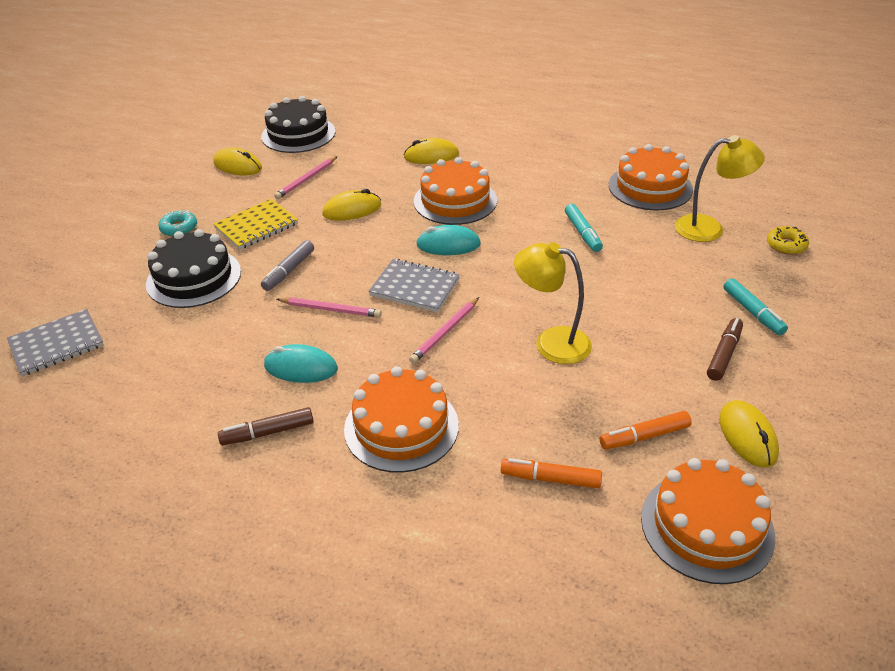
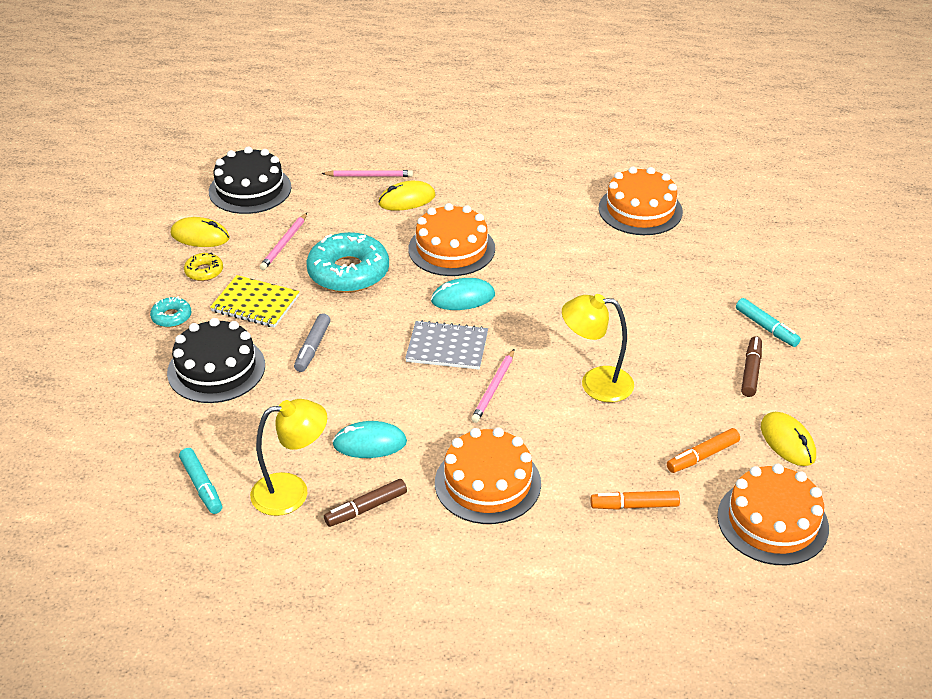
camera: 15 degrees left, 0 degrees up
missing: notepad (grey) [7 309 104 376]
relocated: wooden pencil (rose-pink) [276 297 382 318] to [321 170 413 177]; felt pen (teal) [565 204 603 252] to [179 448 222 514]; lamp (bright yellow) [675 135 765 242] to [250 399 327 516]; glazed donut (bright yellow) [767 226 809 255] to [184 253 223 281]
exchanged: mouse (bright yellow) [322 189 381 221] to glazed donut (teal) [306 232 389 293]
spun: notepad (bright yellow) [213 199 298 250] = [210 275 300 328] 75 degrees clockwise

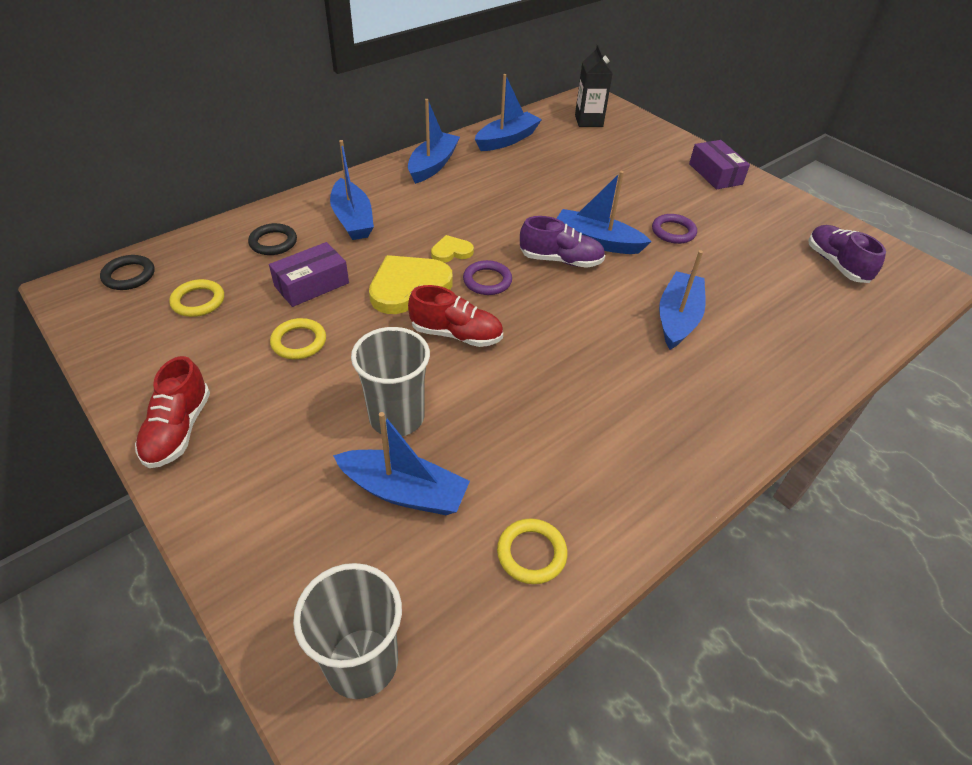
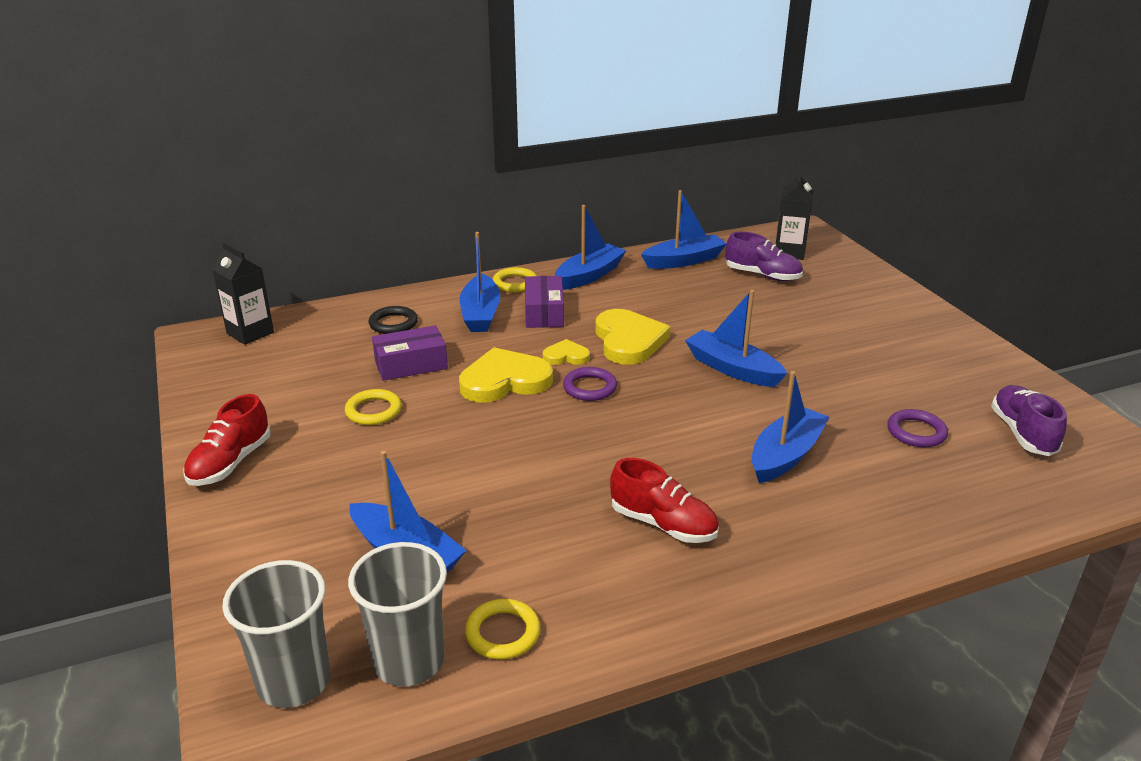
camera: 20 degrees right, 15 degrees down
appeared: heart (bright yellow) [595 309 671 365]
relocated: torus (bright yellow) [169 279 224 317] to [493 267 537 292]; cup (grey) [351 327 430 436] to [348 542 447 686]; shoe (crimson) [408 285 503 347] to [610 458 719 543]; shoe (purple) [520 216 605 268] to [725 232 803 281]; torus (purple) [652 214 697 244] to [887 409 948 447]; package (purple) [689 140 750 189] to [525 276 564 328]
exchanged: torus (black) [100 255 155 290] to juice carton (black) [212 242 274 345]

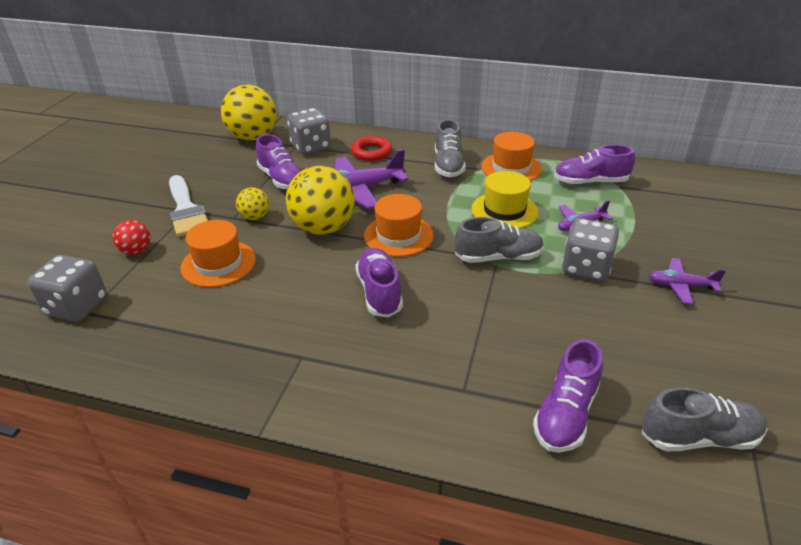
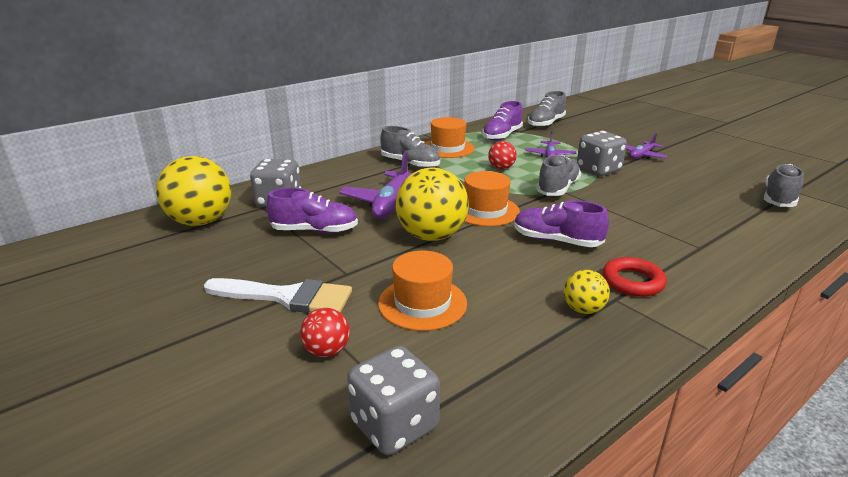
camera: 55 degrees left, 10 degrees down
missing: shoe (purple) [533 339 603 453]
appeared: shoe (grey) [528 91 566 128]
relocated: sphere (bright yellow) [236 187 269 220] to [564 270 610 314]; torus (crimson) [351 136 392 161] to [603 257 667 297]
exchanged: hat (bright yellow) [472 171 538 228] to sphere (crimson) [488 141 517 169]

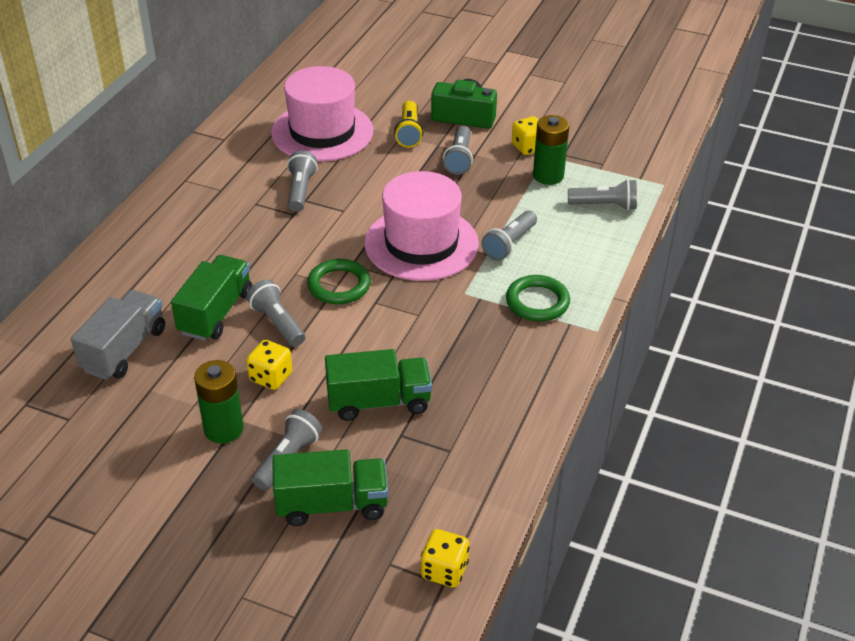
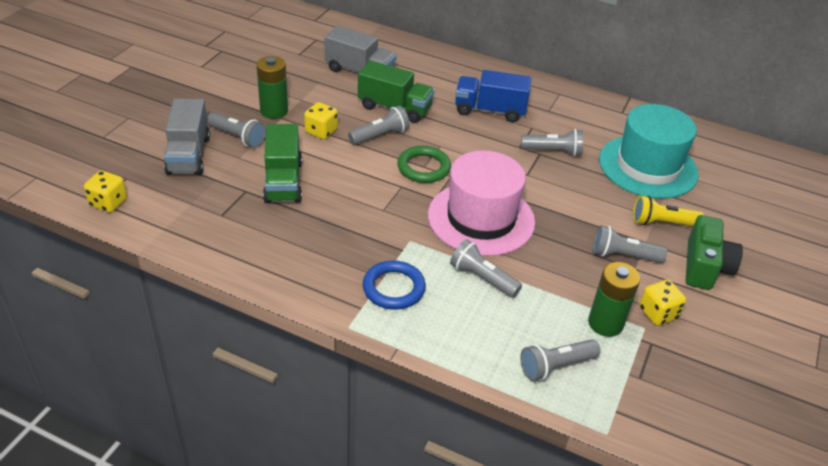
camera: 90 degrees right, 0 degrees up
appeared: truck (blue) [455 70 532 122]
colour: hat (rose-pink) [271 66 373 161] to hat (teal) [599 104 698 199]; truck (emerald) [272 449 388 526] to truck (grey) [164 99 210 175]; torus (emerald) [506 275 570 321] to torus (blue) [363 260 426 310]
spun: pocket torch (grey) [568 179 637 210] = [520 339 601 381] 60 degrees clockwise

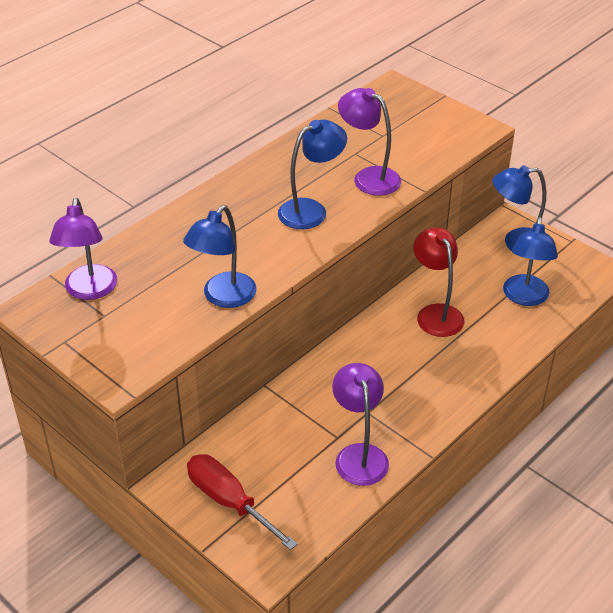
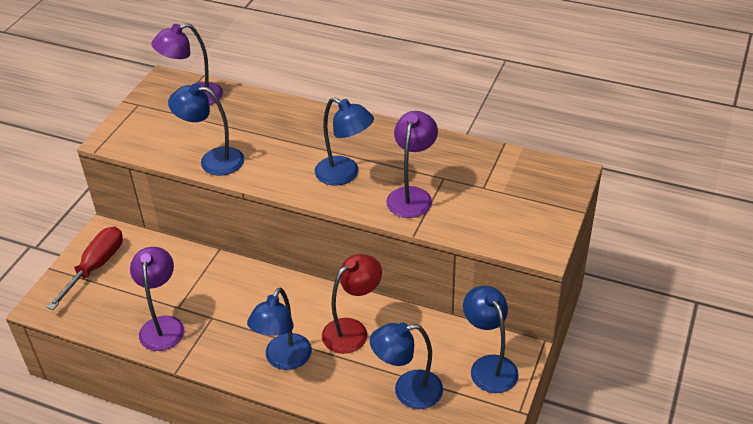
camera: 70 degrees right, 0 degrees up
appeared: lamp (blue) [247 288 312 370]
spun: lamp (purple) [332 363 389 486] = [130 247 184 351] 60 degrees counterclockwise

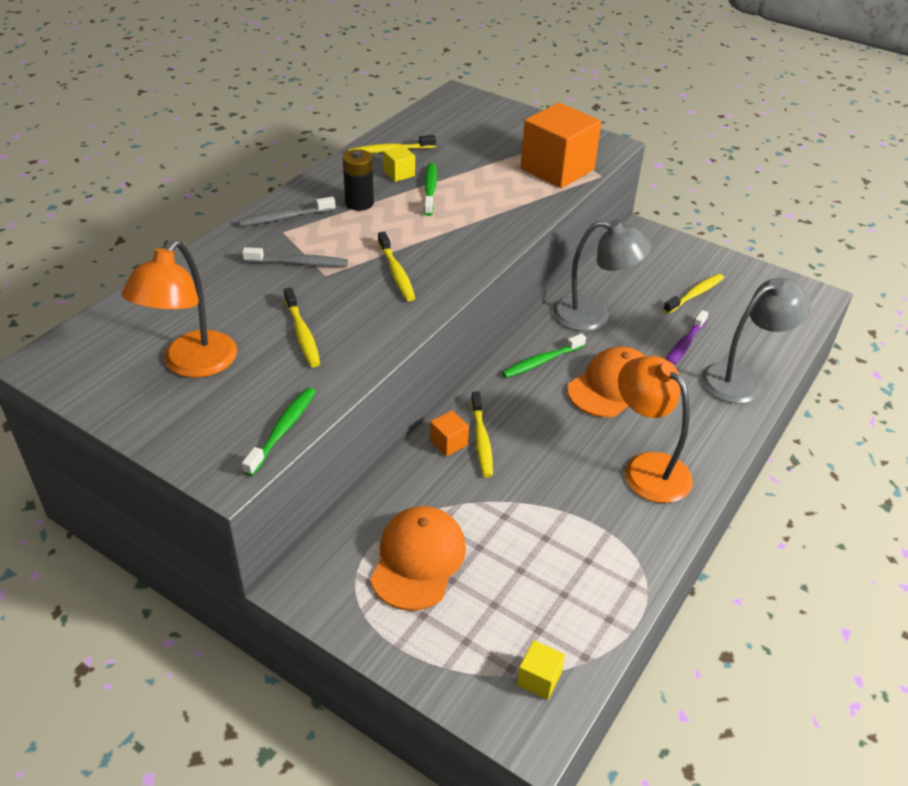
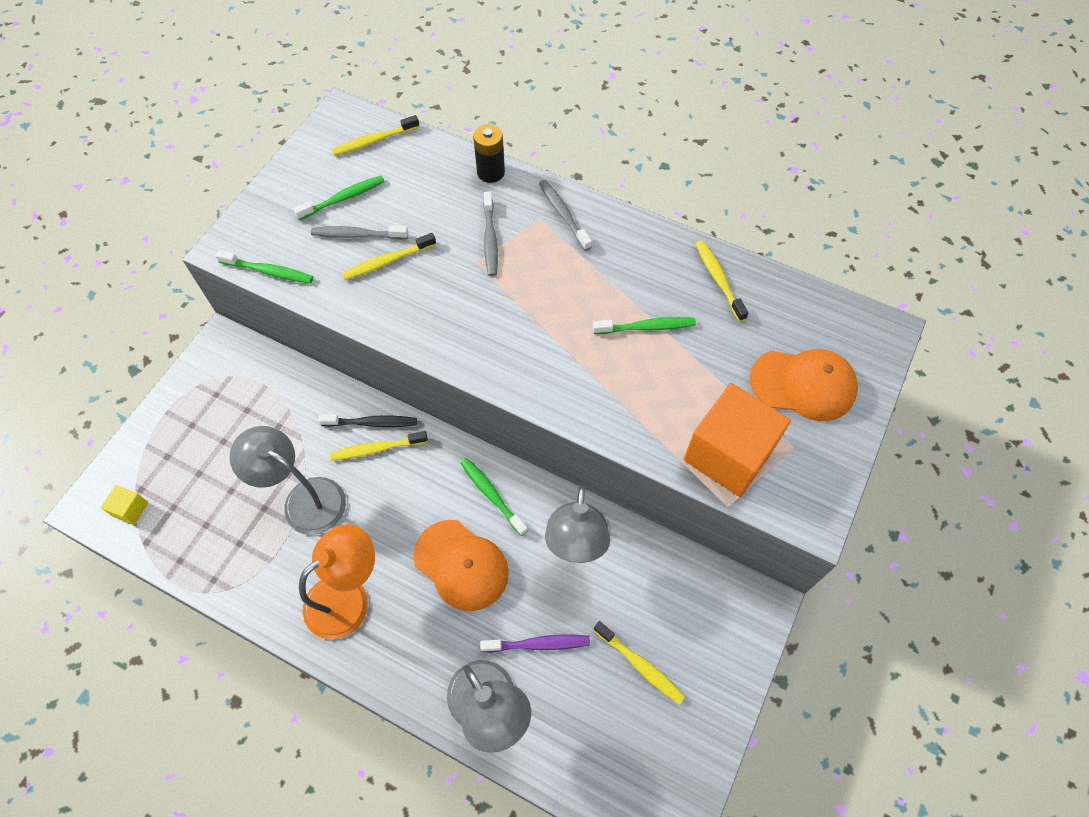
camera: 85 degrees right, 20 degrees up
missing: cube (bright yellow) [383 146 415 182]
appeared: lamp (grey) [230 426 346 535]; tooth brush (grey) [311 225 408 239]
relocated: power cell (black) [343 149 374 211] to [473 124 505 183]; cap (bright orange) [370 506 466 611] to [750 349 858 421]; tooth brush (bright yellow) [378 231 415 301] to [332 115 419 156]
exchanged: lamp (bright orange) [121 240 237 378] to tooth brush (emerald) [293 176 385 220]; cube (bright orange) [430 410 469 457] to tooth brush (black) [318 414 417 427]
spun: tooth brush (purple) [666 310 708 365] = [480 634 590 653] 150 degrees clockwise

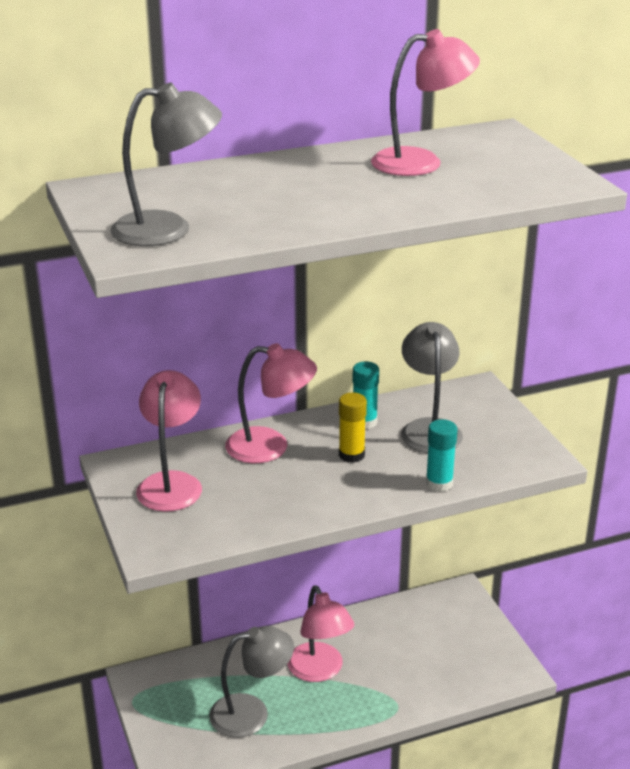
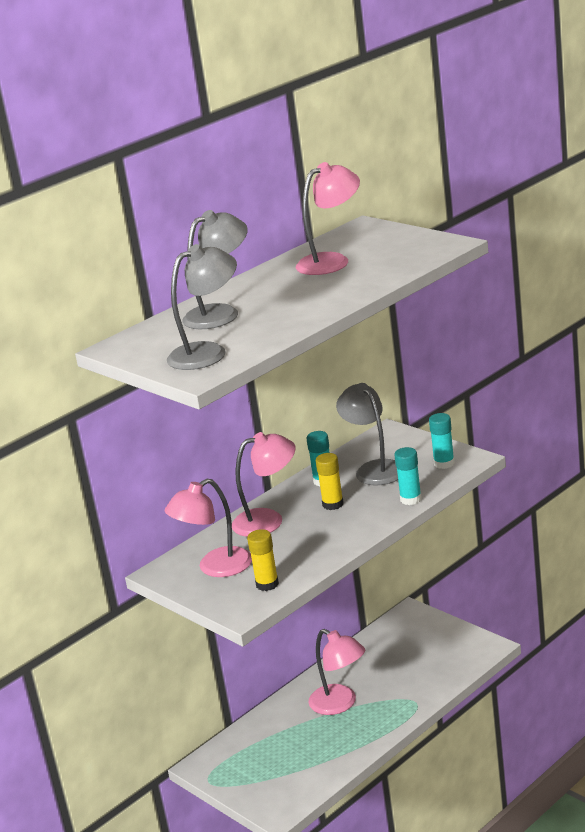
camera: 20 degrees left, 5 degrees down
appeared: stick of glue (bright yellow) [247 529 279 591]; stick of glue (teal) [429 413 455 469]
relocated: lamp (grey) [209 626 294 738] to [182 210 248 329]
spun: lamp (rose-pink) [136 370 202 512] = [165 479 252 577] 105 degrees counterclockwise

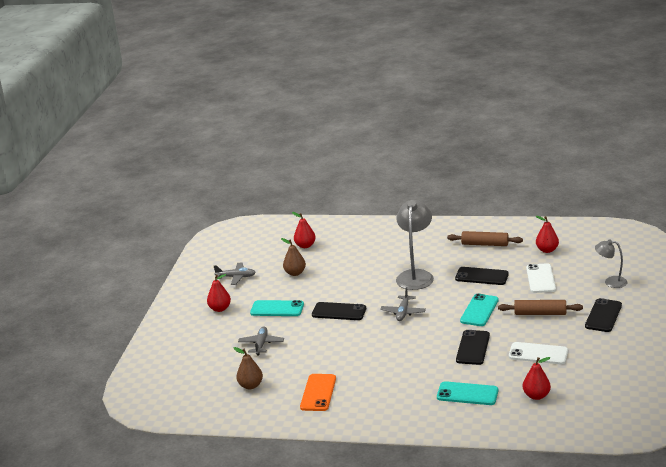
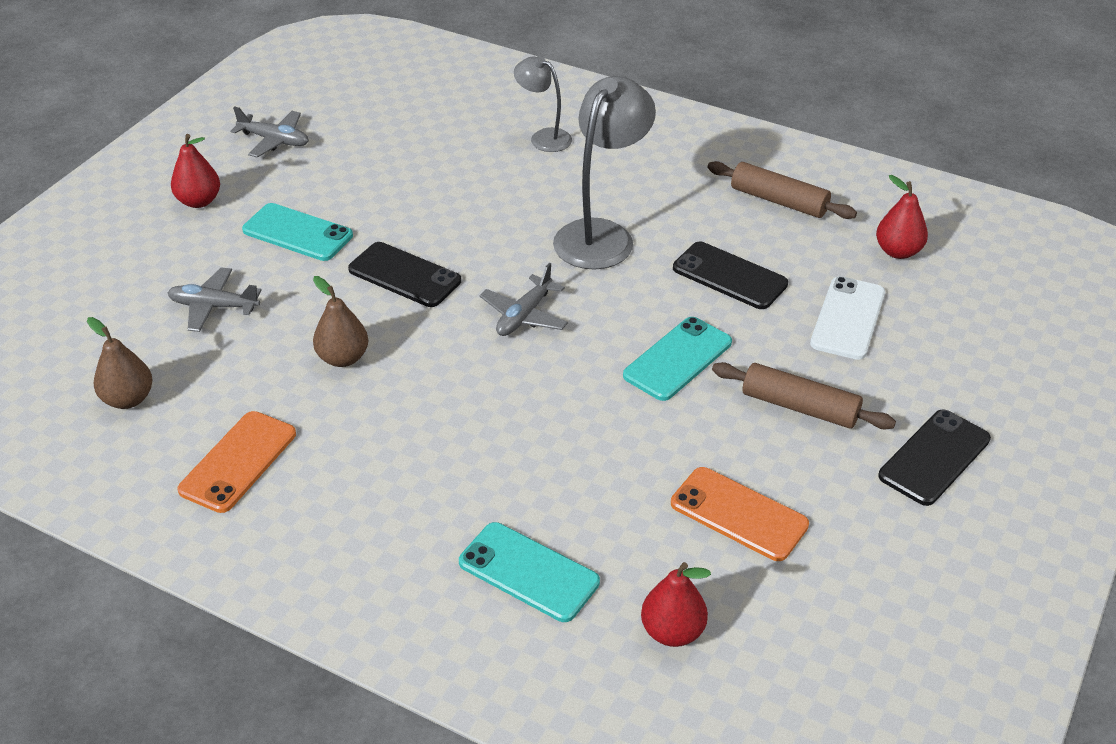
camera: 15 degrees right, 15 degrees up
missing: pear fruit (crimson) [292 212 316 248]; mobile phone (black) [456 330 490 365]
relocated: pear fruit (russet) [281 238 306 276] to [313 276 368 367]; lamp (grey) [595 239 628 288] to [514 56 572 152]
colour: mobile phone (snow-white) [509 342 568 364] to mobile phone (bright orange) [671 467 809 561]
spun: toy plane (grey) [238 327 284 355] = [168 267 262 332] 105 degrees counterclockwise

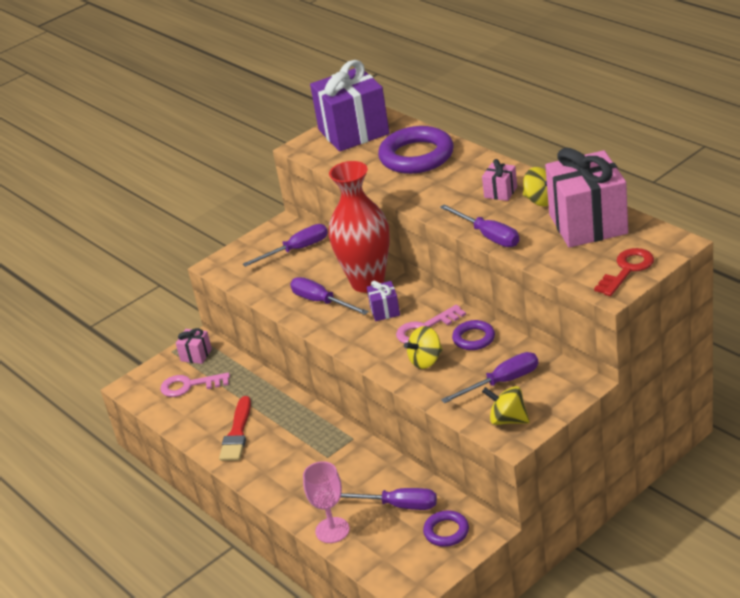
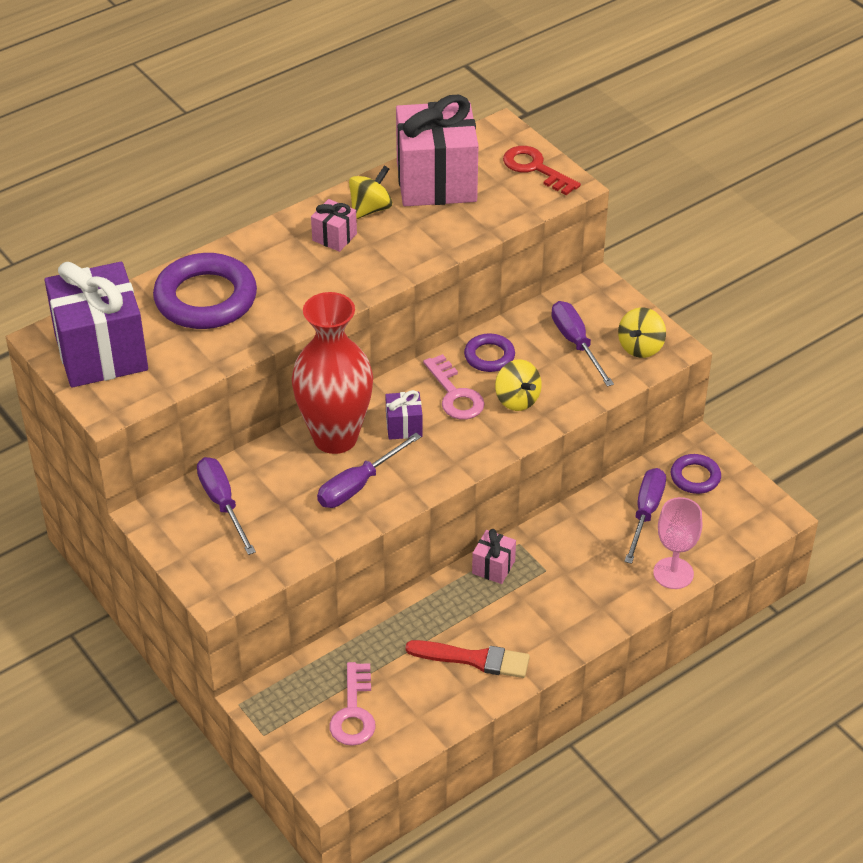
camera: 90 degrees left, 10 degrees up
missing: hand screwdriver (purple) [440 204 519 247]
relocated: gift (rose-pink) [176 328 212 364] to [472 529 516 584]

